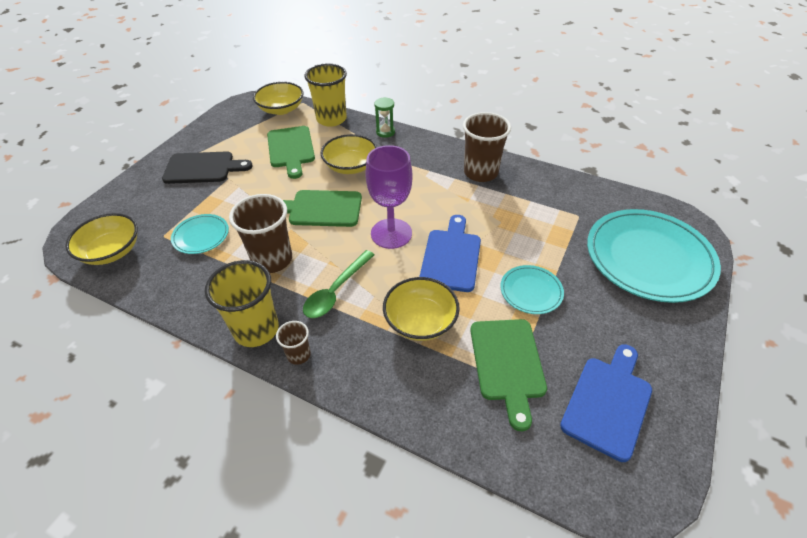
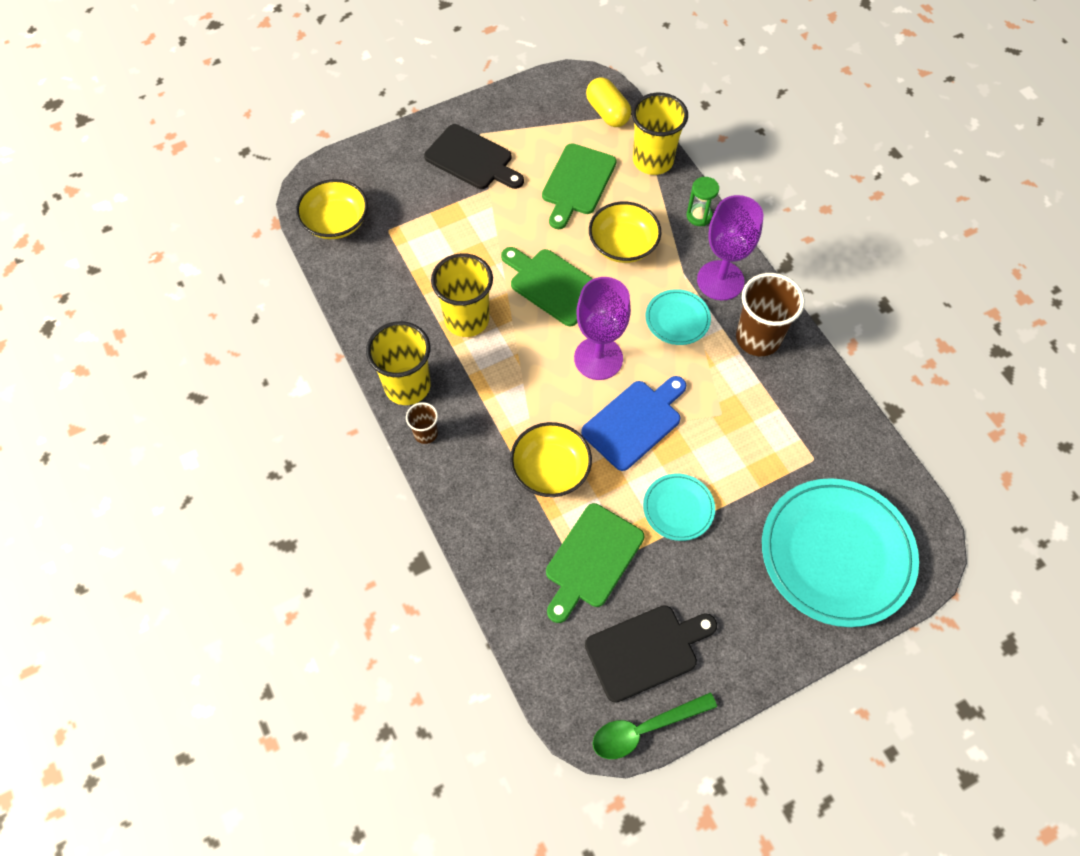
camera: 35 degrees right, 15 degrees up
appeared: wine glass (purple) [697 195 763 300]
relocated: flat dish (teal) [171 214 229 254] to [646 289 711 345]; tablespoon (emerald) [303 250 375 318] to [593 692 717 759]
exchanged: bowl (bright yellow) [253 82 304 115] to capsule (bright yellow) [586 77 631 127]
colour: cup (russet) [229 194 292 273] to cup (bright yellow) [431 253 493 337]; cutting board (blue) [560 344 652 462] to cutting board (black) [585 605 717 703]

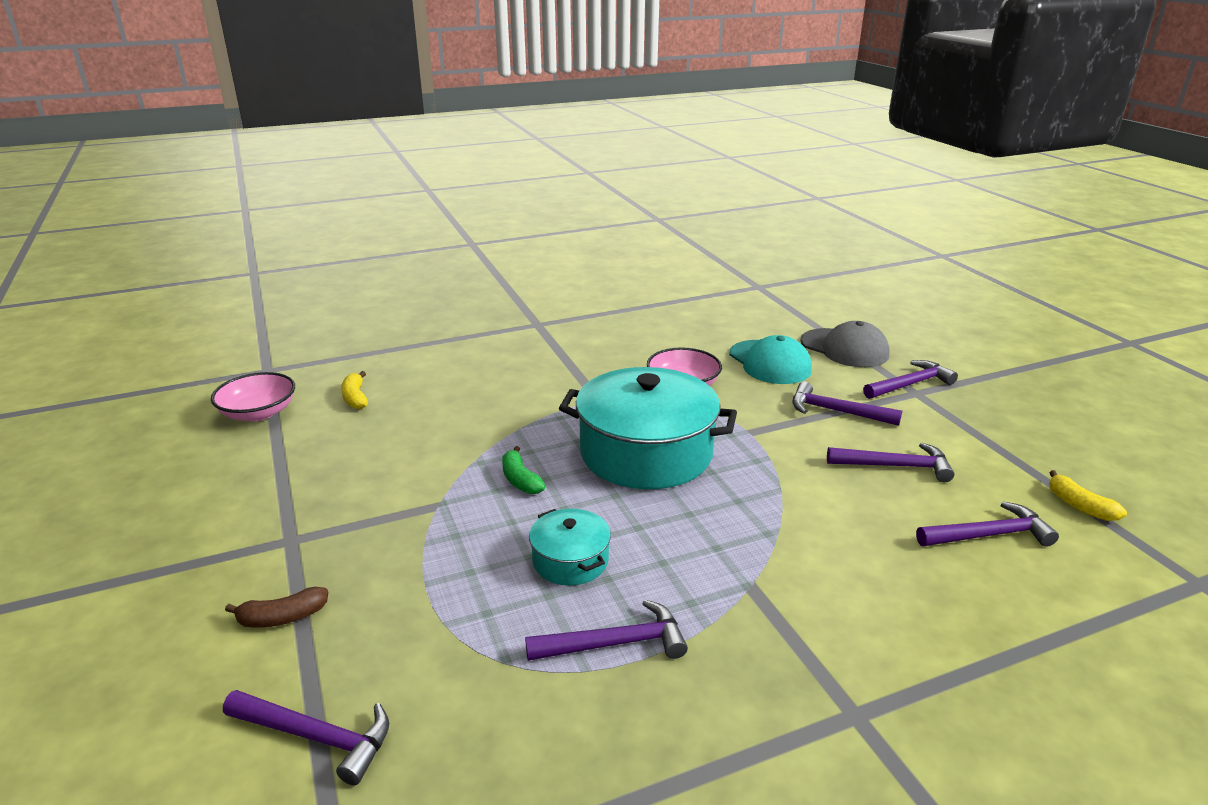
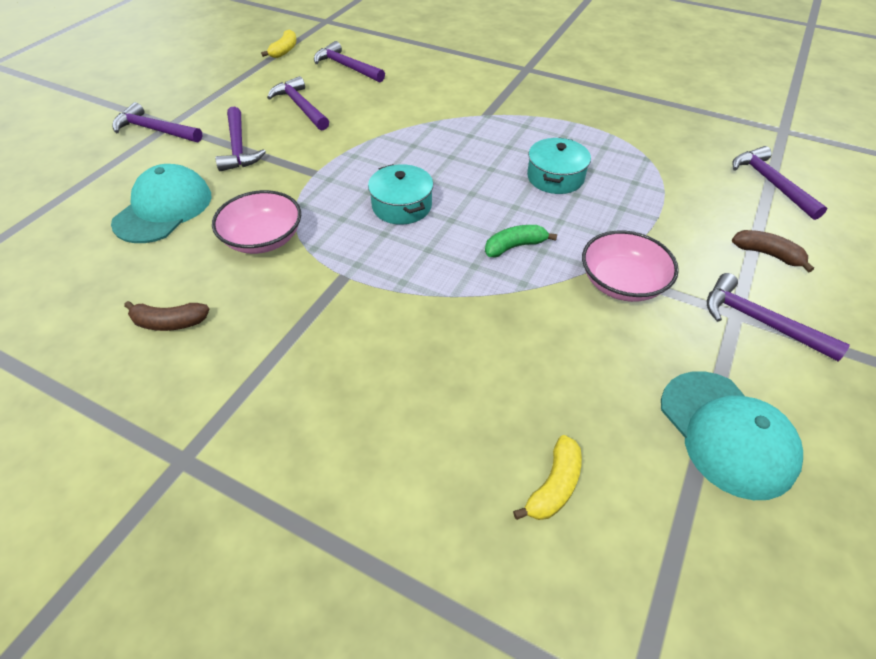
camera: 130 degrees left, 20 degrees up
missing: cap (grey) [801 321 890 367]
appeared: banana (russet) [124 301 210 331]; cap (teal) [661 371 803 500]
relocated: bowl (rose-pink) [211 372 295 421] to [582 230 679 302]; carpenter's hammer (purple) [525 600 688 661] to [707 273 850 362]
spun: banana (emerald) [502 446 546 494] = [485 225 557 257] 135 degrees counterclockwise
size: pot (teal) [559 367 737 489] = [368 164 433 225] x0.48

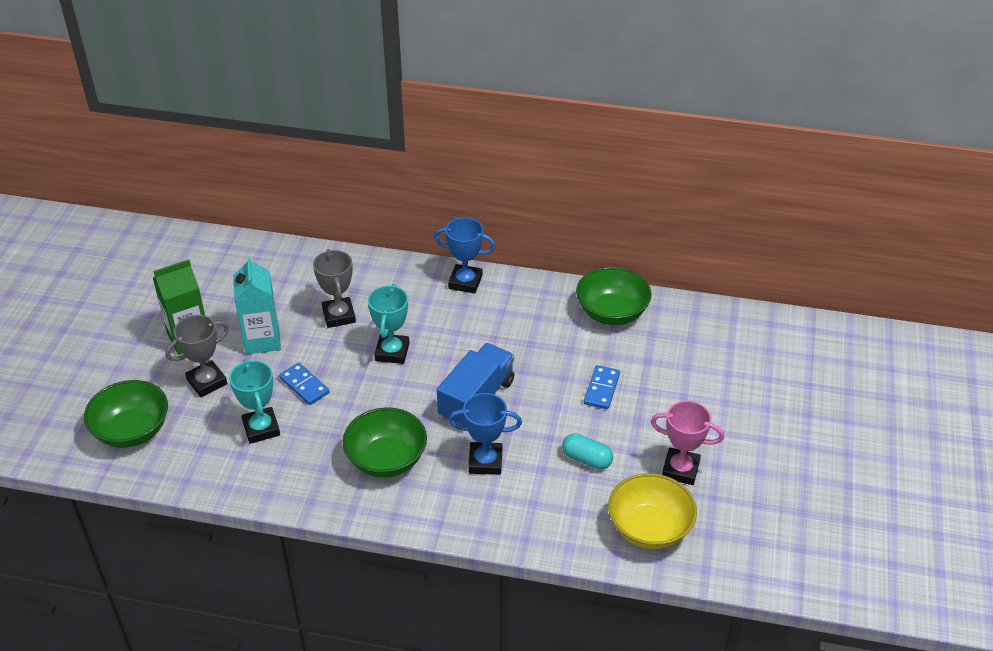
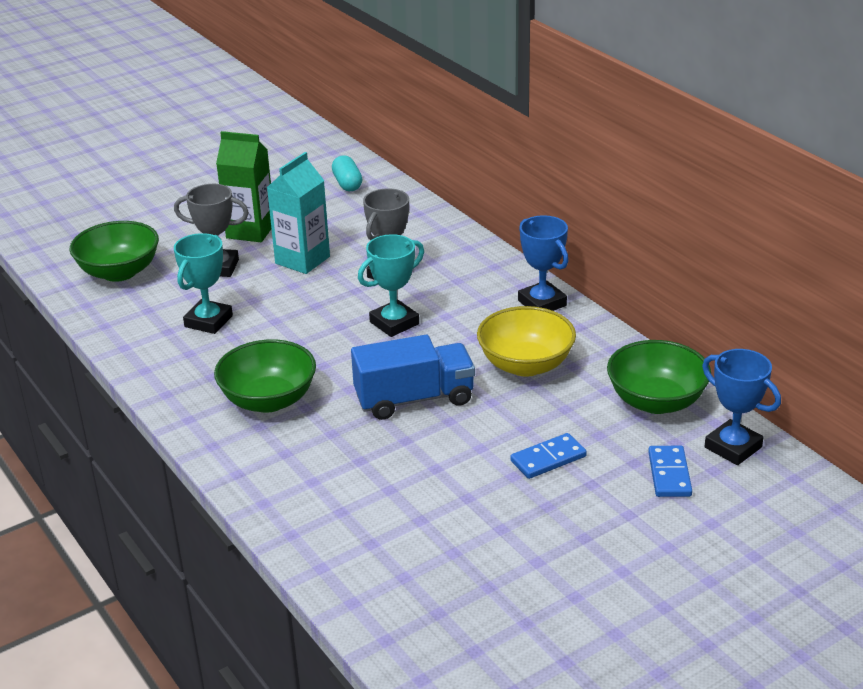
camera: 45 degrees right, 10 degrees down
missing: award cup (rose-pink) [651 401 724 485]
relocated: domino (blue) [279 363 330 405] to [648 446 692 497]; award cup (blue) [448 393 522 475] to [702 349 781 465]; capsule (teal) [562 433 613 469] to [332 155 362 191]; bowl (bright yellow) [608 473 697 549] to [477 306 576 377]

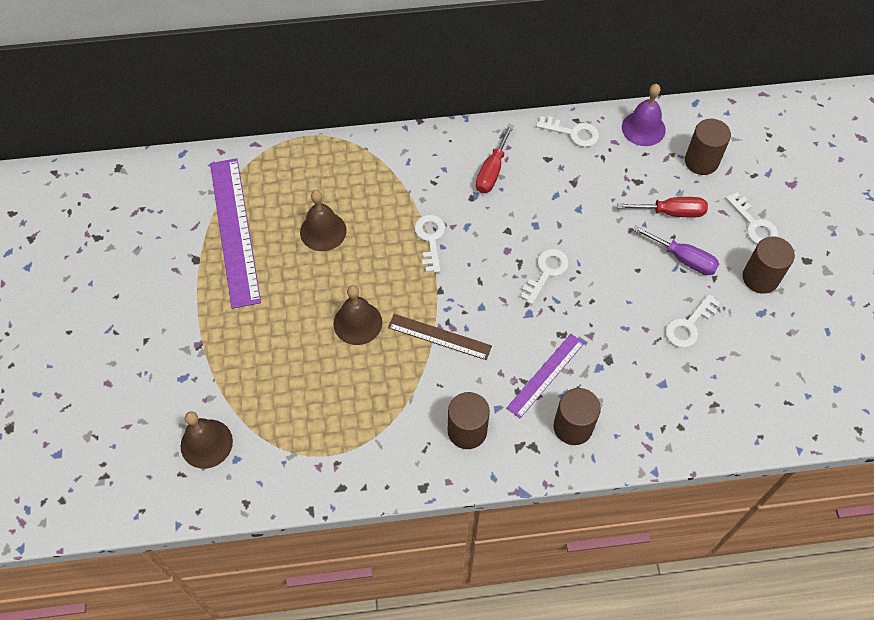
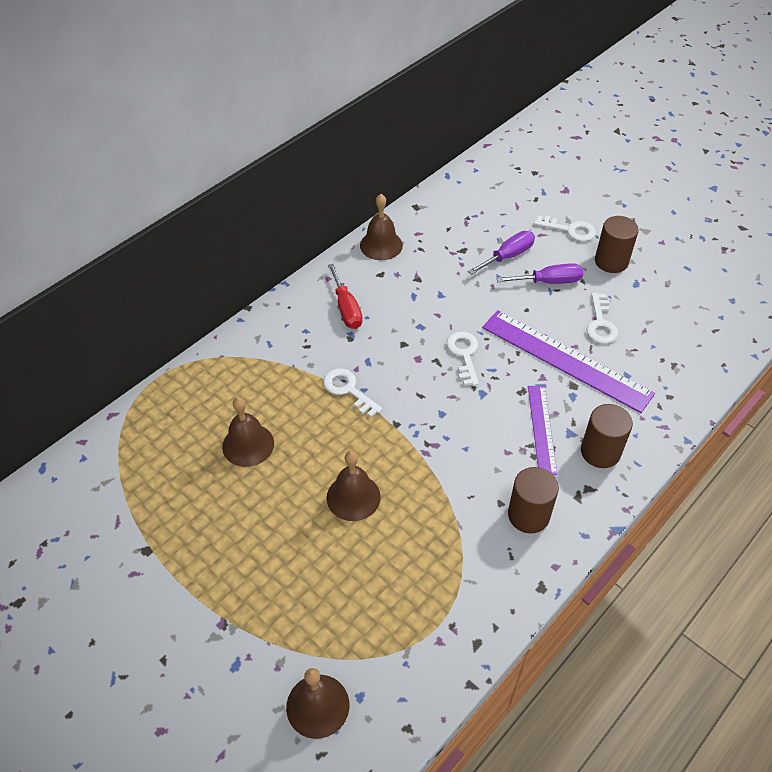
camera: 40 degrees left, 10 degrees down
missing: measuring stick (russet) [388 314 492 360]; hand bell (purple) [622 84 666 146]; cylinder shape (russet) [685 119 731 175]
relocated: measuring stick (purple) [210 158 261 309] to [482 310 655 413]
exchanged: door key (snow-white) [536 116 599 147] to hand bell (russet) [360 194 403 260]
colour: hand screwdriver (crimson) [617 197 708 218] to hand screwdriver (purple) [468 231 535 275]

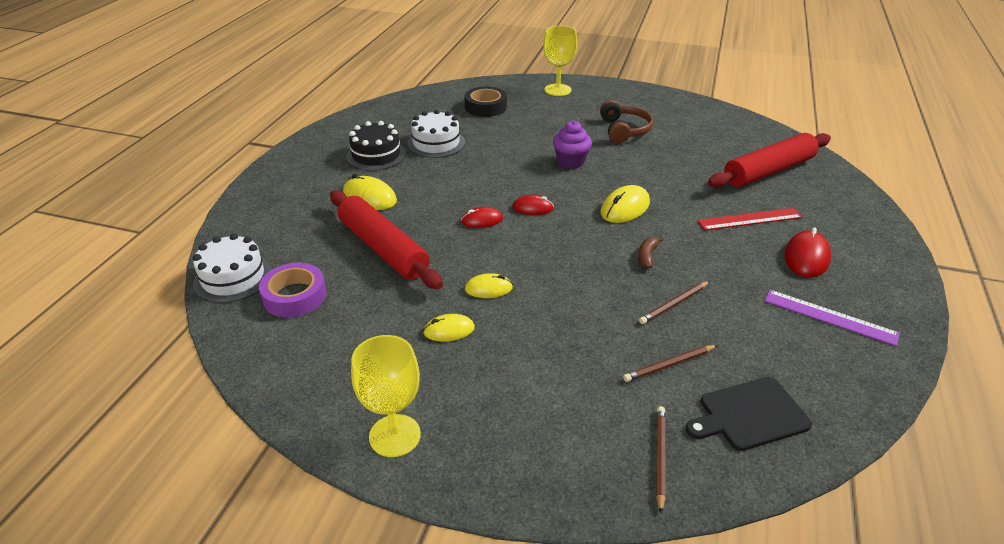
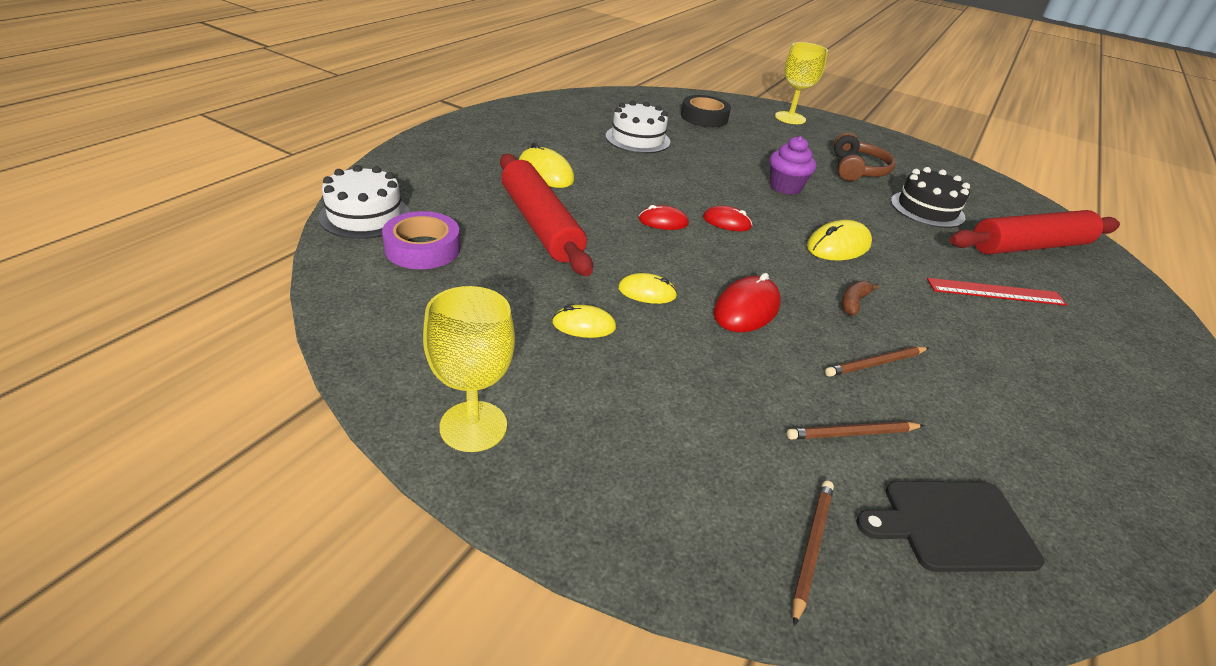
camera: 10 degrees right, 0 degrees up
missing: measuring stick (purple) [765 290 900 346]
relocated: layer cake (black) [346 121 406 171] to [891 167 970 228]; mouse (crimson) [784 227 831 278] to [713 273 781 332]

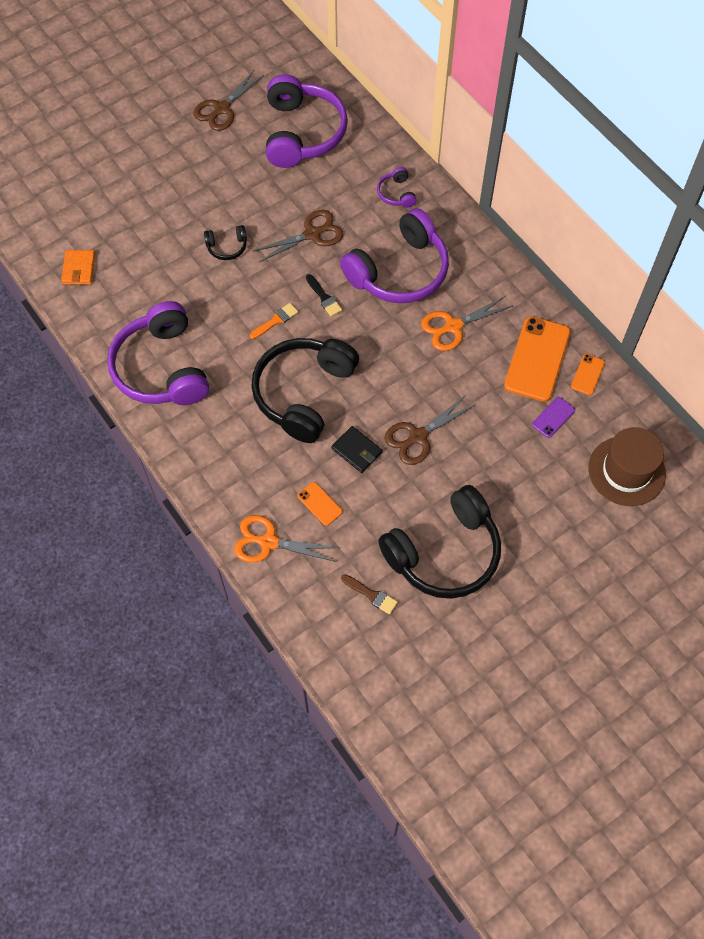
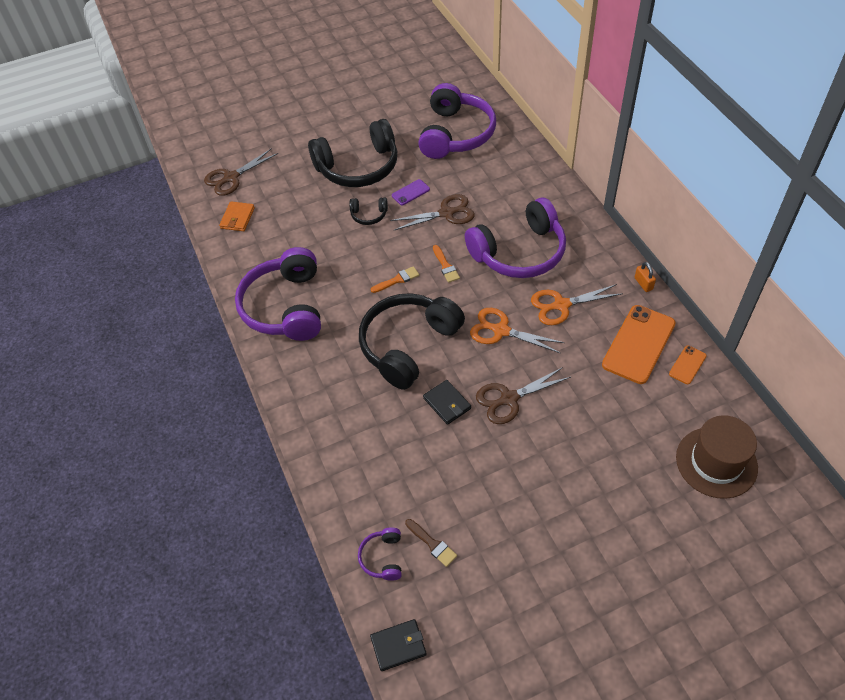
camera: 15 degrees right, 10 degrees down
missing: mobile phone (bright orange) [297 482 343 526]
appeared: card wallet (black) [370 619 427 671]; padlock (bright orange) [635 262 656 292]
relocated: pair of scissors (russet) [193 70 264 131] to [204 148 278 196]; pair of scissors (bright orange) [234 515 340 563] to [470 308 565 353]; headset (purple) [377 167 416 208] to [358 527 402 581]; headset (black) [378 485 501 599] to [308 119 397 187]; mobile phone (purple) [532 397 575 438] to [392 179 430 205]
colour: paintbrush (black) [306 274 342 317] to paintbrush (bright orange) [433 245 460 283]

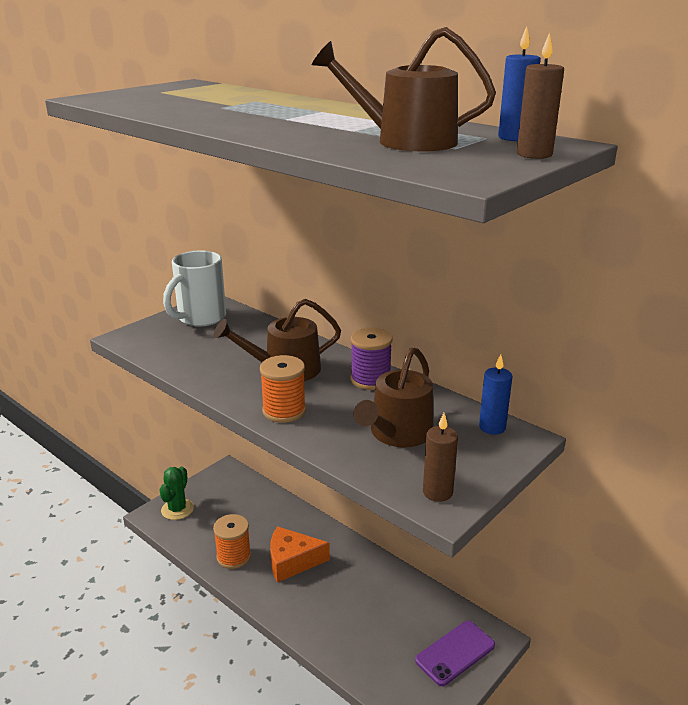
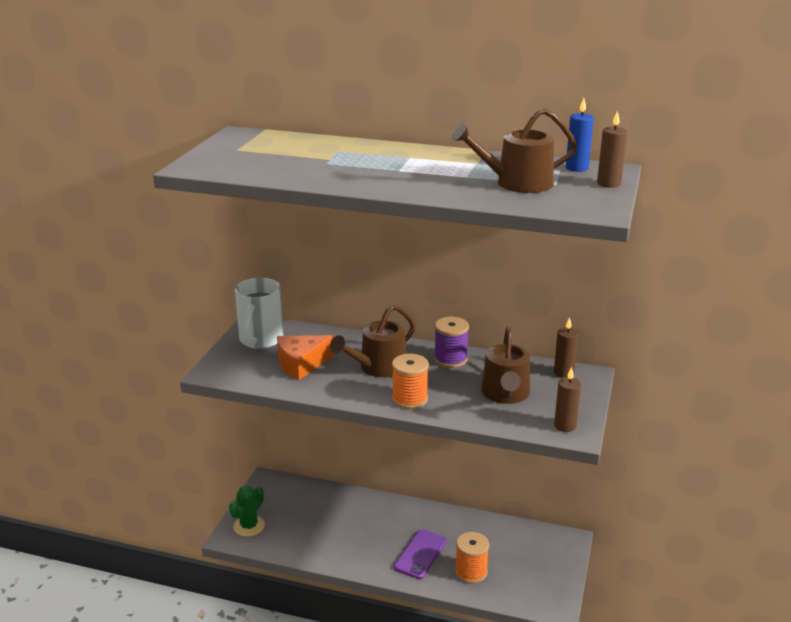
camera: 25 degrees left, 0 degrees up
relocated: spool (bright orange) [213 514 251 569] to [455 532 489 584]; cheese wedge (bright orange) [270 526 330 583] to [277 335 335 380]; mobile phone (purple) [415 621 495 686] to [394 529 447 579]
colour: candle (blue) [479 354 513 435] to candle (russet) [554 317 578 378]
spun: prickly plant (emerald) [160 466 194 520] = [229 485 265 537] 45 degrees clockwise

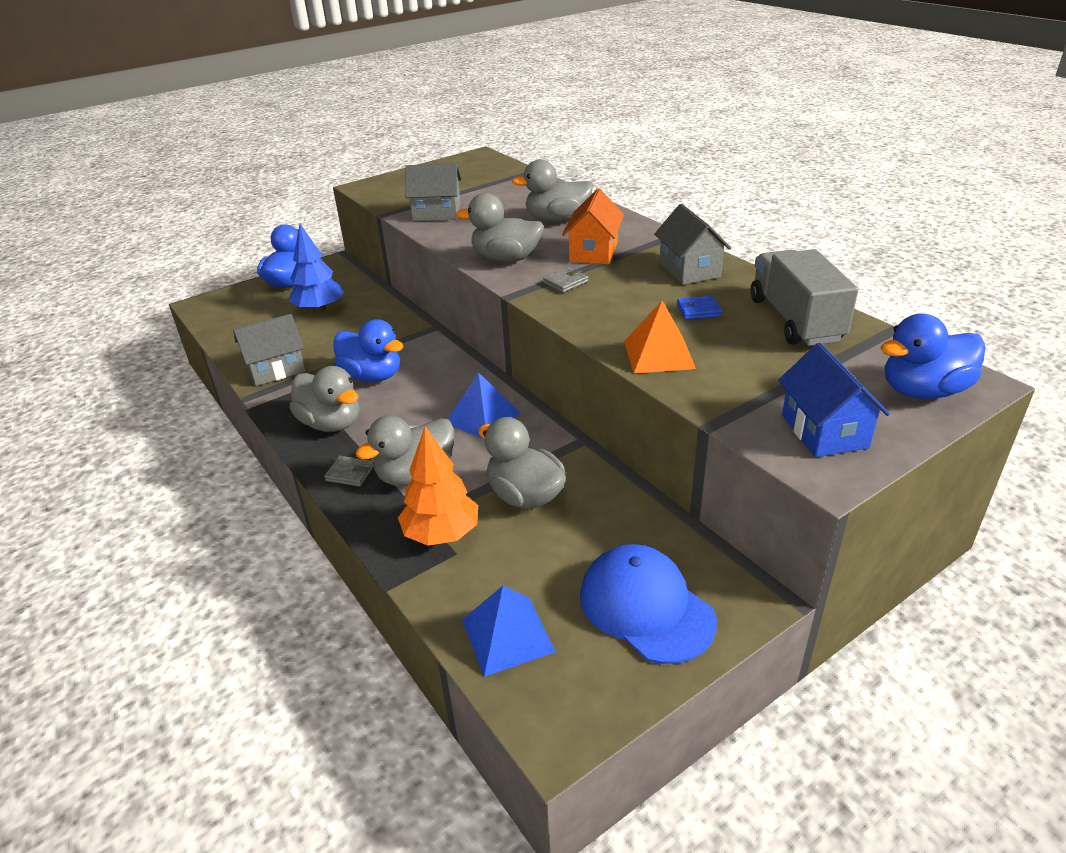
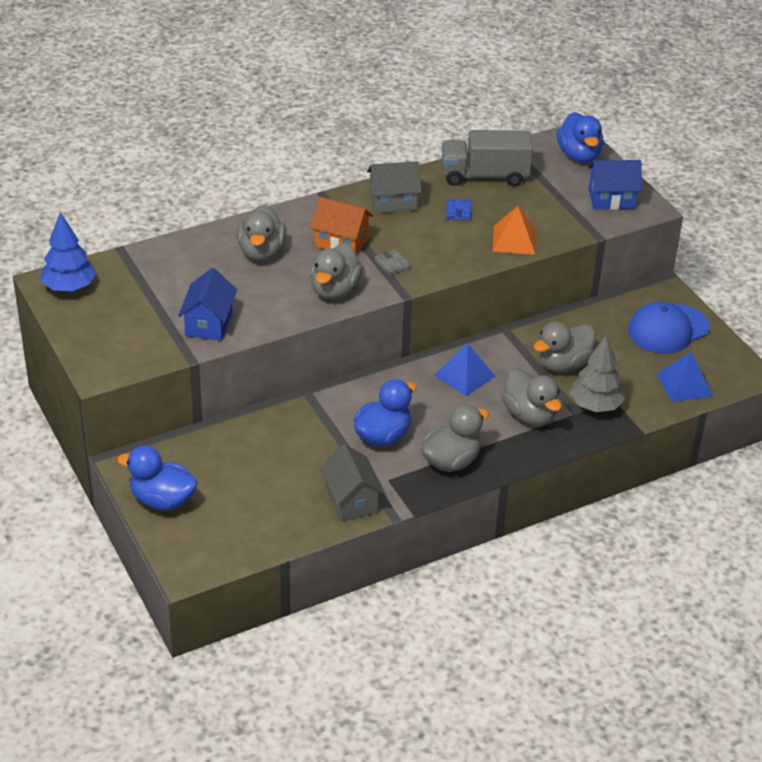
camera: 85 degrees left, 5 degrees up
missing: card wallet (grey) [324 456 374 487]
relocated: toy tree (blue) [289 224 344 313] to [41 212 96 292]
colour: toy tree (bright orange) [398 427 478 546] to toy tree (grey) [570 335 625 412]; house (grey) [405 163 462 221] to house (blue) [178 268 237 341]

